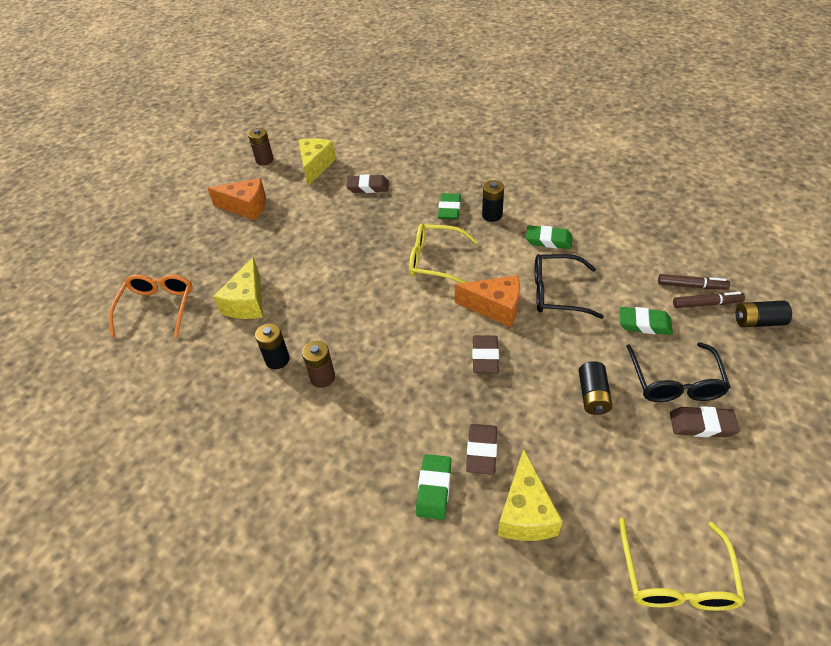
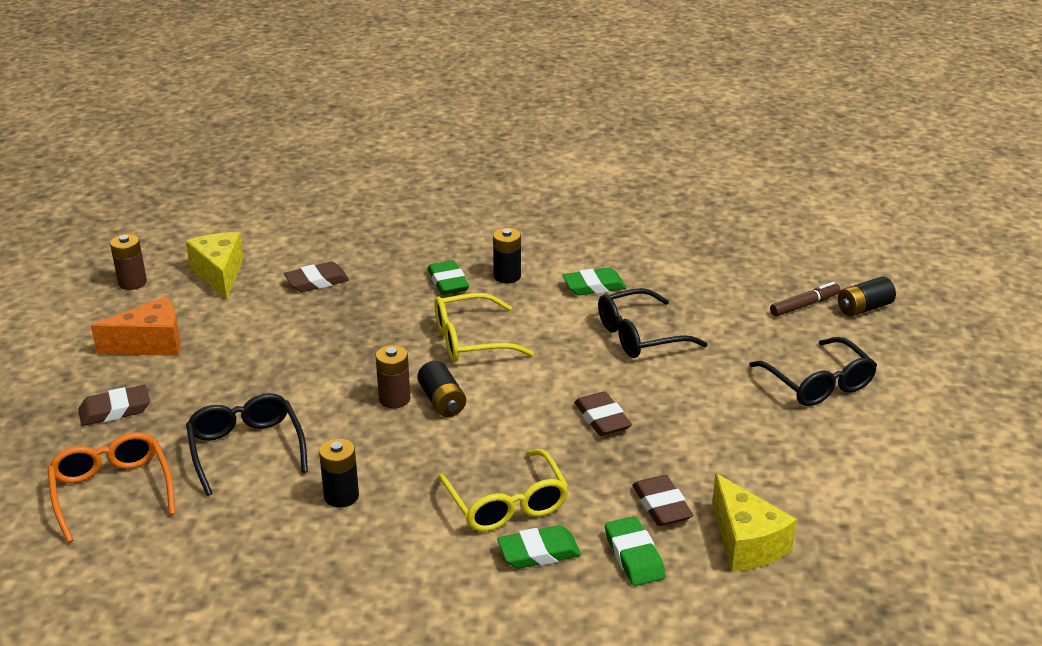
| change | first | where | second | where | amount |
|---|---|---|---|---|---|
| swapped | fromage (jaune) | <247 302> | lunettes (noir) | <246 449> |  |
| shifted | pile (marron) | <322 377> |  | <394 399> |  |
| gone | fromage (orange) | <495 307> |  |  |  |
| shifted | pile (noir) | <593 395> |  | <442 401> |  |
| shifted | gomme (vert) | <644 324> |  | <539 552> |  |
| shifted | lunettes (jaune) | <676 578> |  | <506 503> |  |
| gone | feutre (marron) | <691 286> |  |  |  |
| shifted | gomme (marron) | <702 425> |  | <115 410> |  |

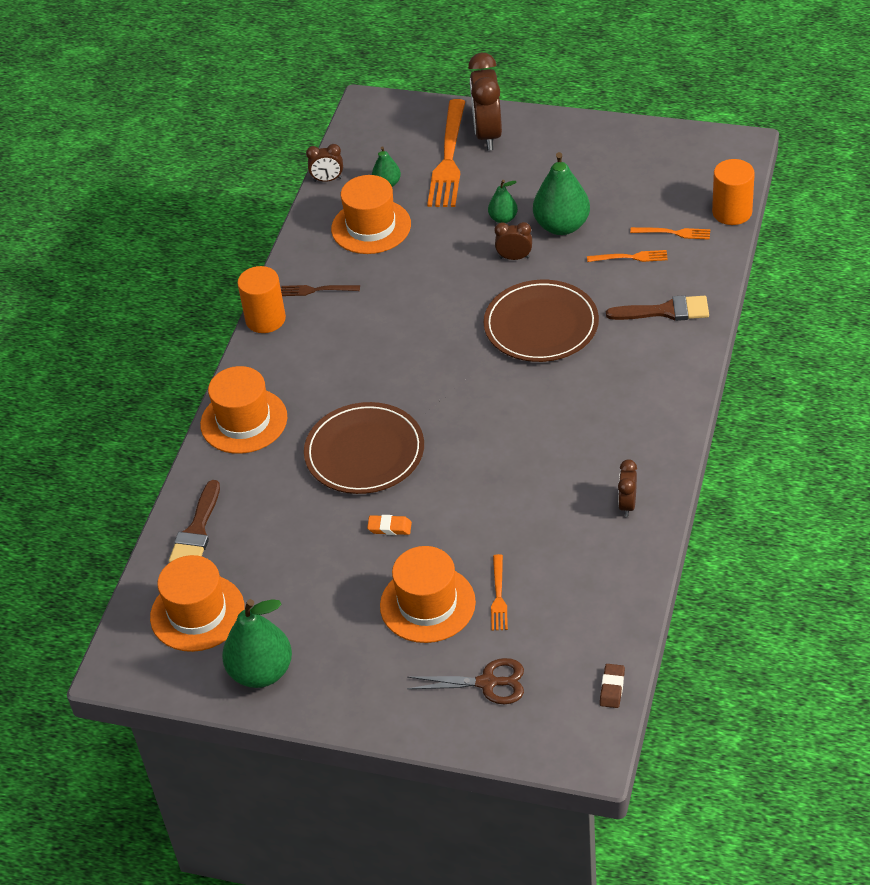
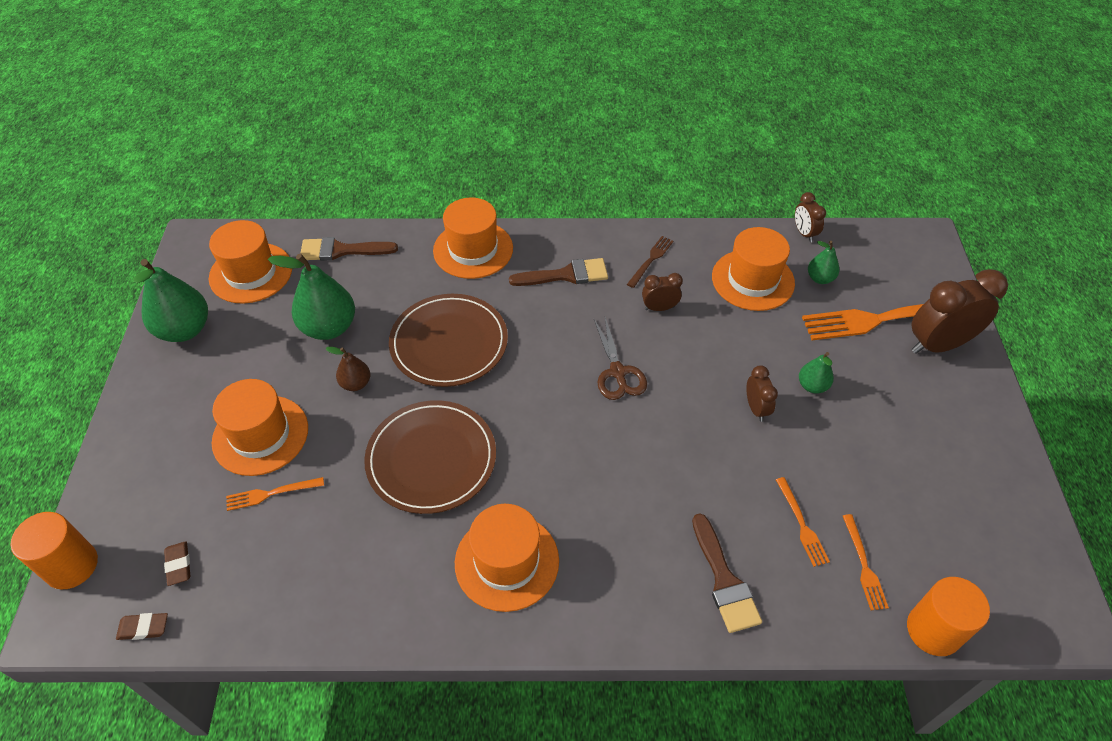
| change | first | where | second | where | amount |
|---|---|---|---|---|---|
| shifted | cylindre (orange) | <265 319> |  | <71 566> |  |
| rotated | fourchette (marron) | <316 290> |  | <651 260> | 45 degrees clockwise |
| swapped | gomme (orange) | <389 527> | poire (marron) | <355 383> |  |
| shifted | ciseaux (marron) | <487 683> |  | <617 372> |  |
| shifted | assiette (marron) | <541 325> |  | <431 459> |  |
| shifted | poire (vert) | <562 226> |  | <329 327> |  |
| shifted | réveil (marron) | <627 504> |  | <659 308> |  |
| new |  |  | gomme (marron) | <178 565> |  |
| new |  |  | chapeau (orange) | <507 561> |  |
| new |  |  | pinceau (marron) | <566 275> |  |

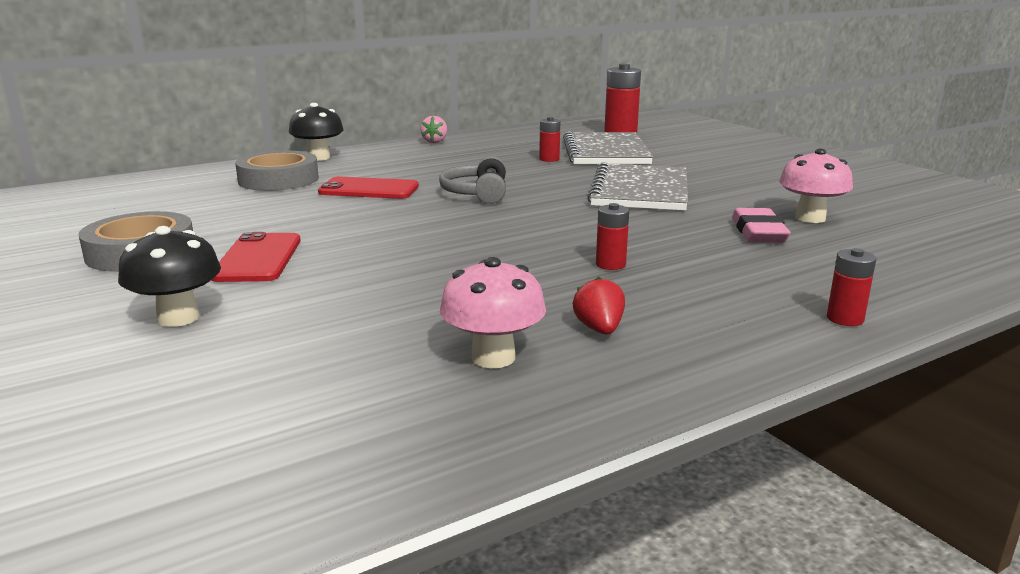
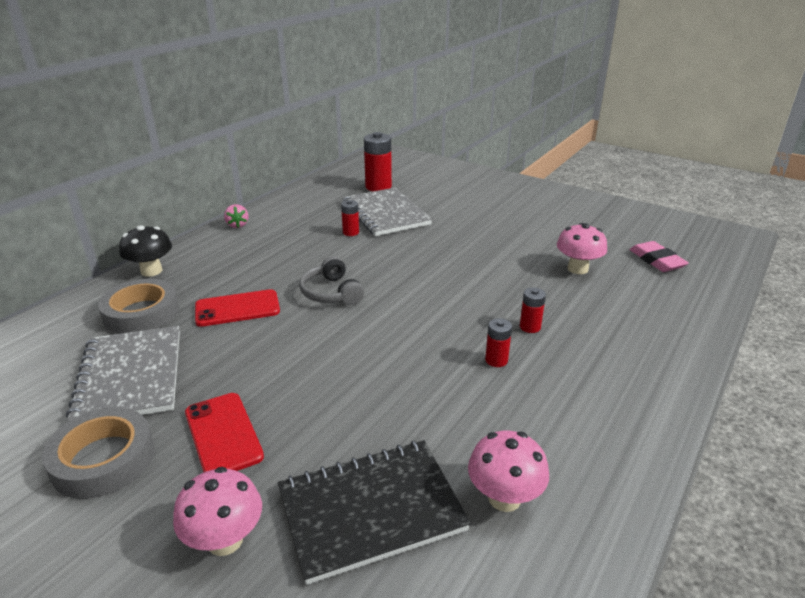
| change | first | where | second | where | amount |
|---|---|---|---|---|---|
| repainted | champignon (noir) | <178 318> | champignon (rose) | <225 540> |  |
| gone | fraise (rouge) | <599 329> |  |  |  |
| shifted | carnet (gris) | <640 191> |  | <130 376> |  |
| shifted | gomme (rose) | <758 232> |  | <657 260> |  |
| shifted | pile (rouge) | <845 319> |  | <530 327> |  |
| new |  |  | carnet (noir) | <371 510> |  |

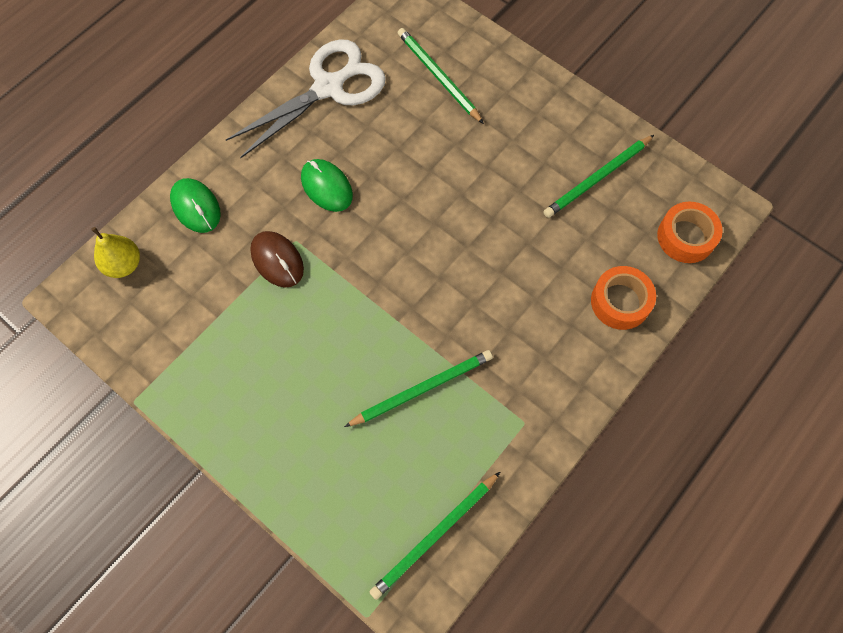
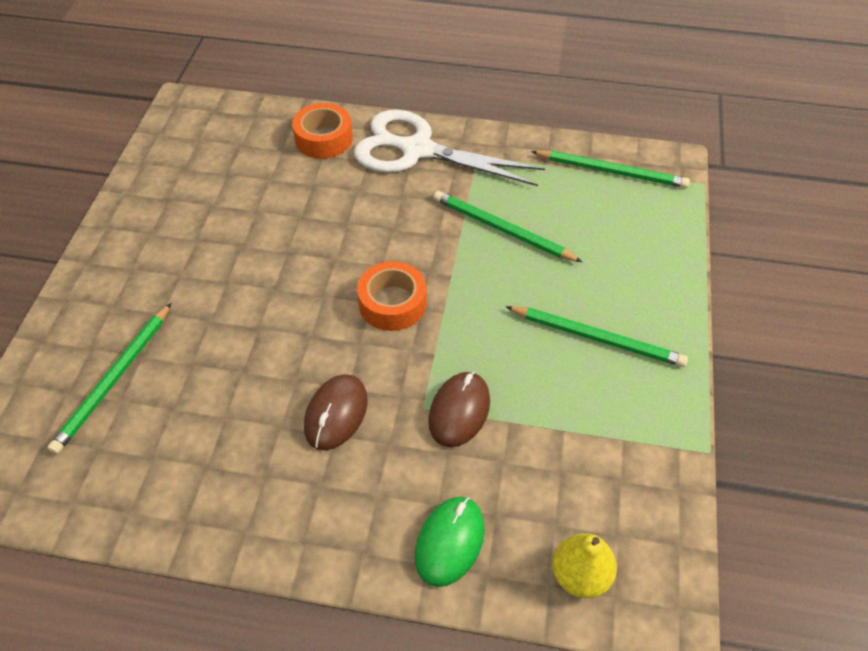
| change | first | where | second | where | amount |
|---|---|---|---|---|---|
| shifted | ciseaux (blanc) | <329 87> |  | <417 150> |  |
| repainted | souris (vert) | <327 187> | souris (marron) | <336 414> |  |
| shifted | crayon (vert) | <597 178> |  | <597 338> |  |
| shifted | ruban adhésif (orange) | <686 237> |  | <392 303> |  |

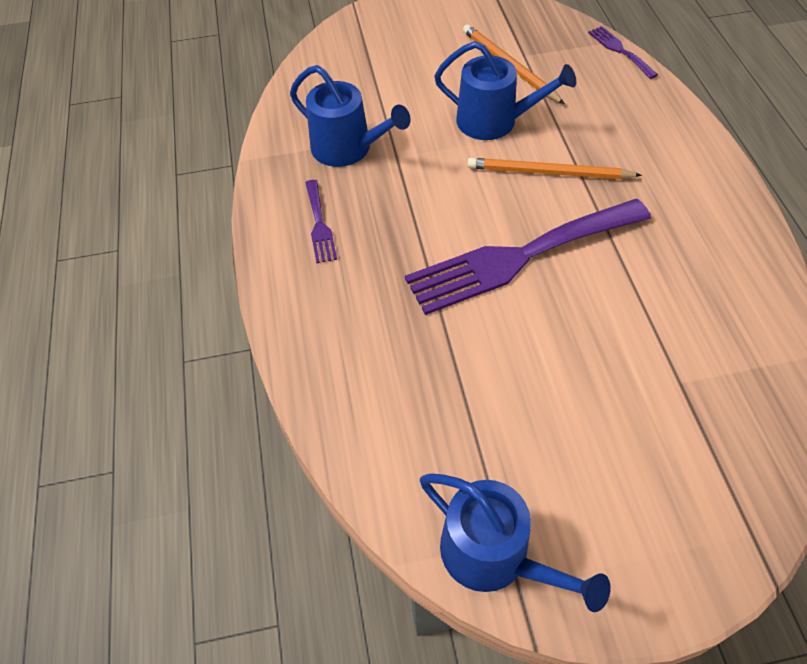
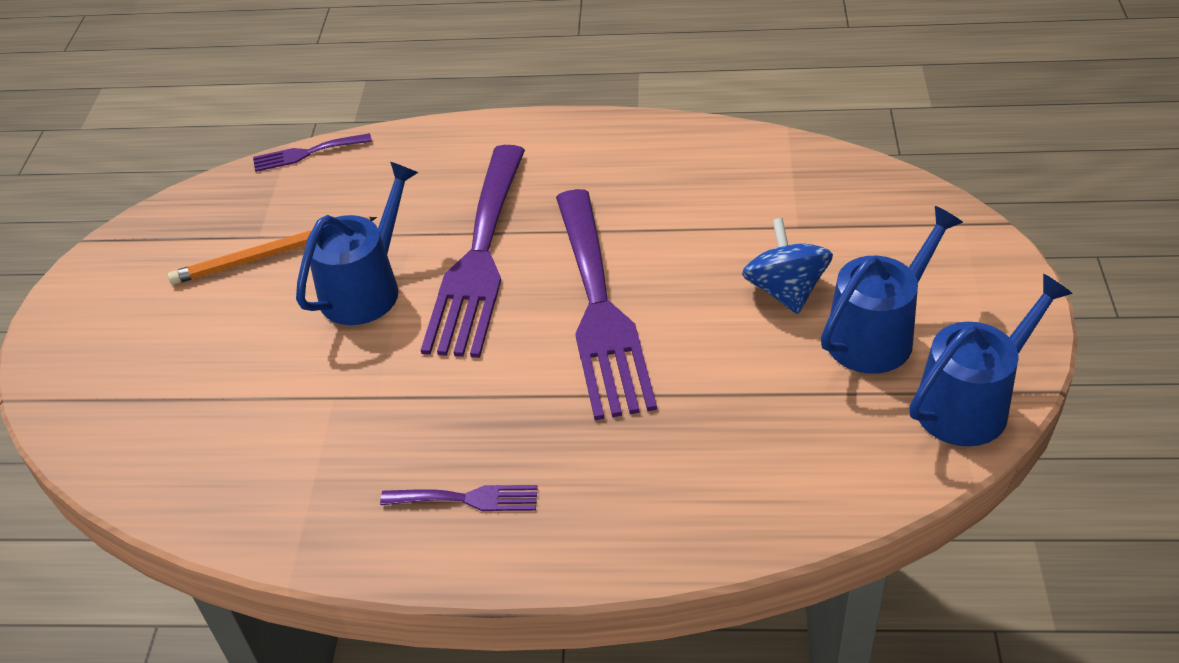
| change | first | where | second | where | amount |
|---|---|---|---|---|---|
| shifted | arrosoir (bleu) | <347 149> |  | <877 334> |  |
| swapped | crayon (orange) | <548 172> | fourchette (violet) | <479 258> |  |
| new |  |  | toupie (bleu) | <785 290> |  |

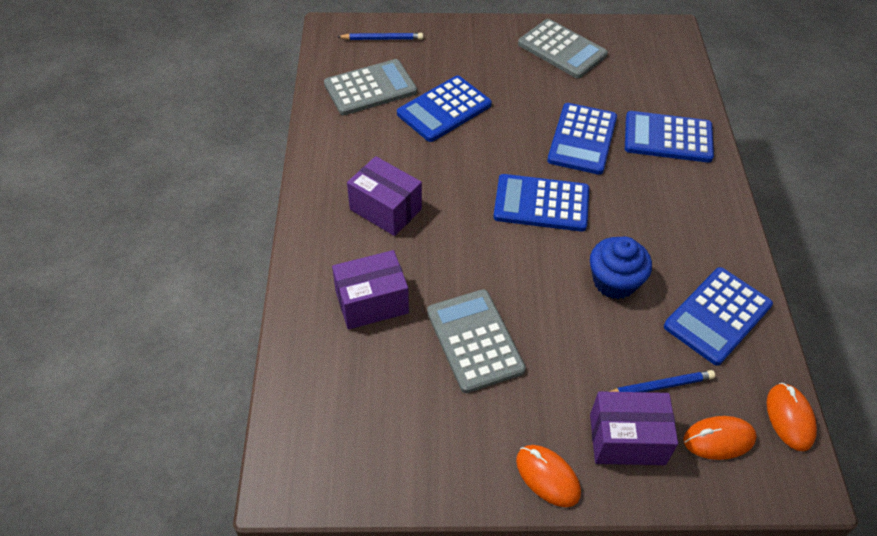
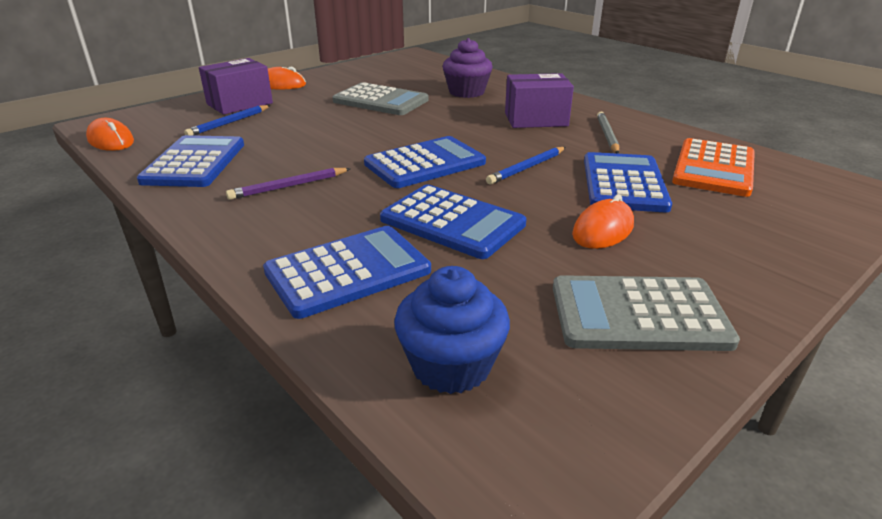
| change | first | where | second | where | amount |
|---|---|---|---|---|---|
| repainted | calculatrice (gris) | <370 88> | calculatrice (orange) | <714 168> |  |
| swapped | boîte (violet) | <372 302> | muffin (violet) | <466 92> |  |
| shifted | crayon (bleu) | <382 39> |  | <526 168> |  |
| rotated | calculatrice (bleu) | <582 139> |  | <452 222> | 150 degrees clockwise |
| shifted | muffin (bleu) | <614 281> |  | <451 365> |  |
| shifted | souris (orange) | <718 439> |  | <603 230> |  |
| new |  |  | crayon (violet) | <288 186> |  |
| new |  |  | crayon (gris) | <607 135> |  |

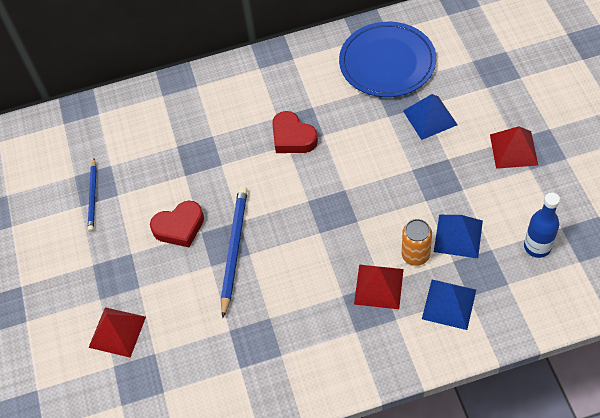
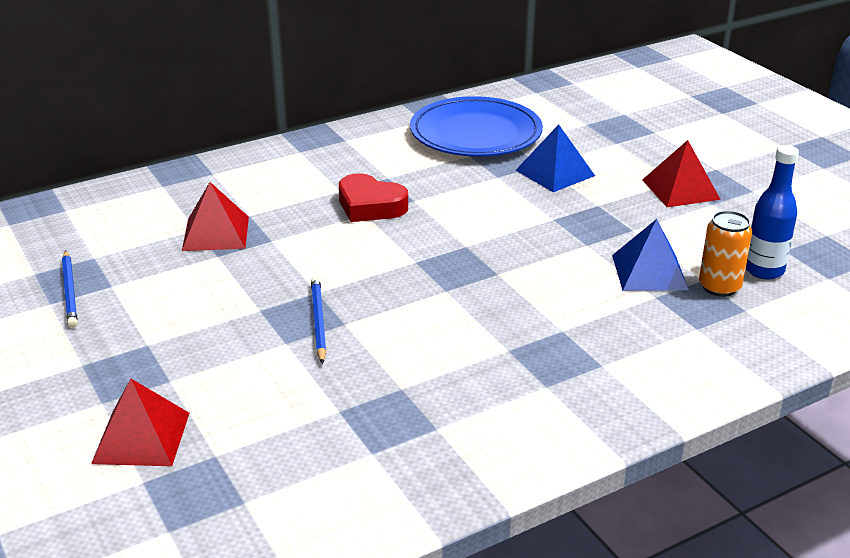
| change | first | where | second | where | amount |
|---|---|---|---|---|---|
| gone | cœur (rouge) | <179 227> |  |  |  |
| scaled | crayon (bleu) | <234 249> |  | <318 321> | x0.61 |
| shifted | pyramide (rouge) | <378 286> |  | <215 233> |  |
| shifted | canette (orange) | <415 255> |  | <719 287> |  |
| gone | pyramide (bleu) | <449 304> |  |  |  |

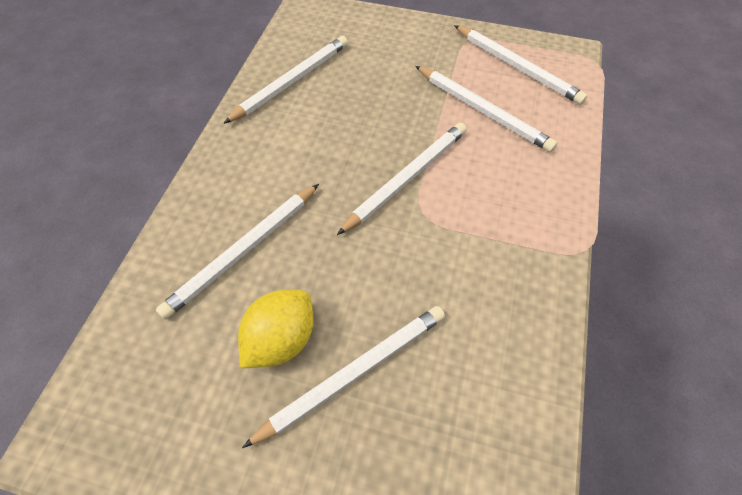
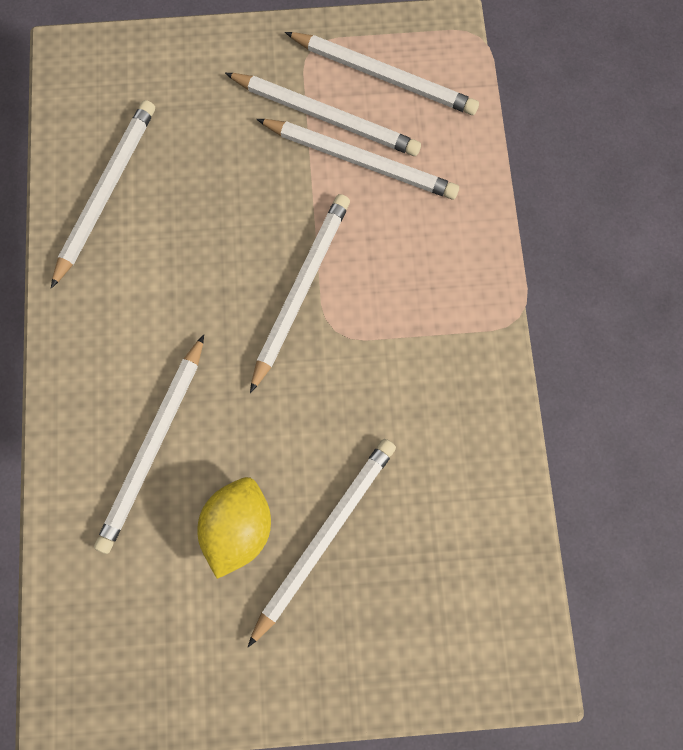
| change | first | where | second | where | amount |
|---|---|---|---|---|---|
| new |  |  | crayon (blanc) | <325 117> |  |

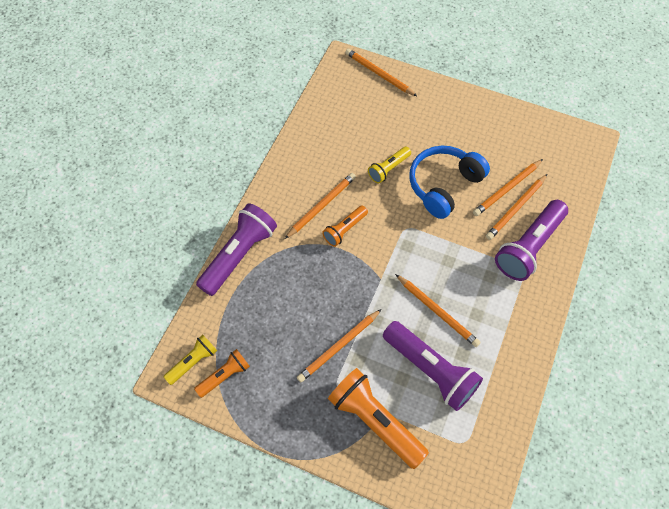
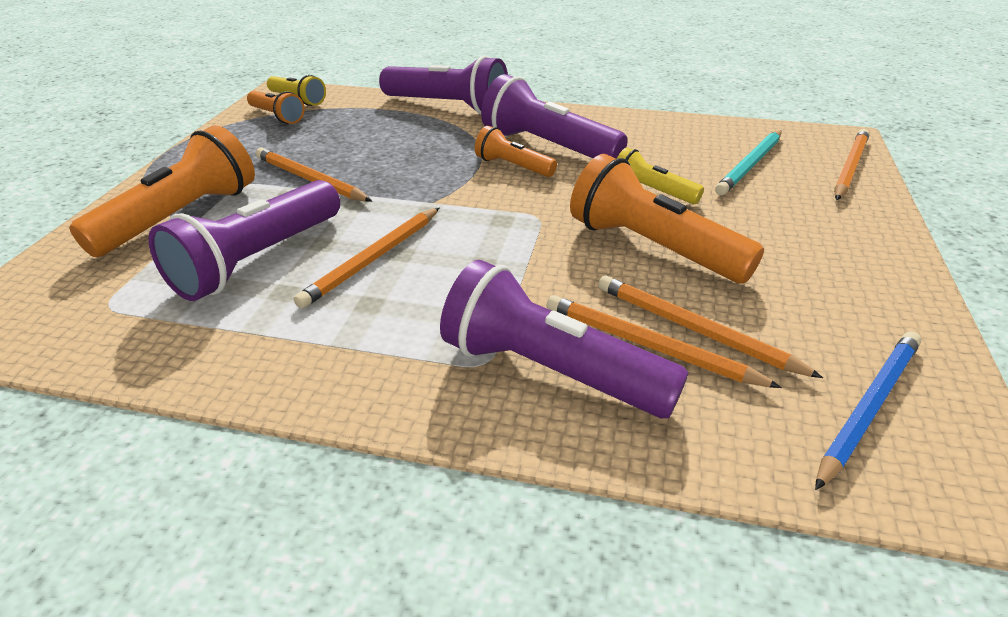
| change | first | where | second | where | amount |
|---|---|---|---|---|---|
| swapped | crayon (orange) | <321 206> | lampe de poche (violet) | <547 147> |  |
| swapped | casque audio (bleu) | <443 185> | lampe de poche (orange) | <652 248> |  |
| new |  |  | crayon (turquoise) | <750 165> |  |
| new |  |  | crayon (bleu) | <868 408> |  |

